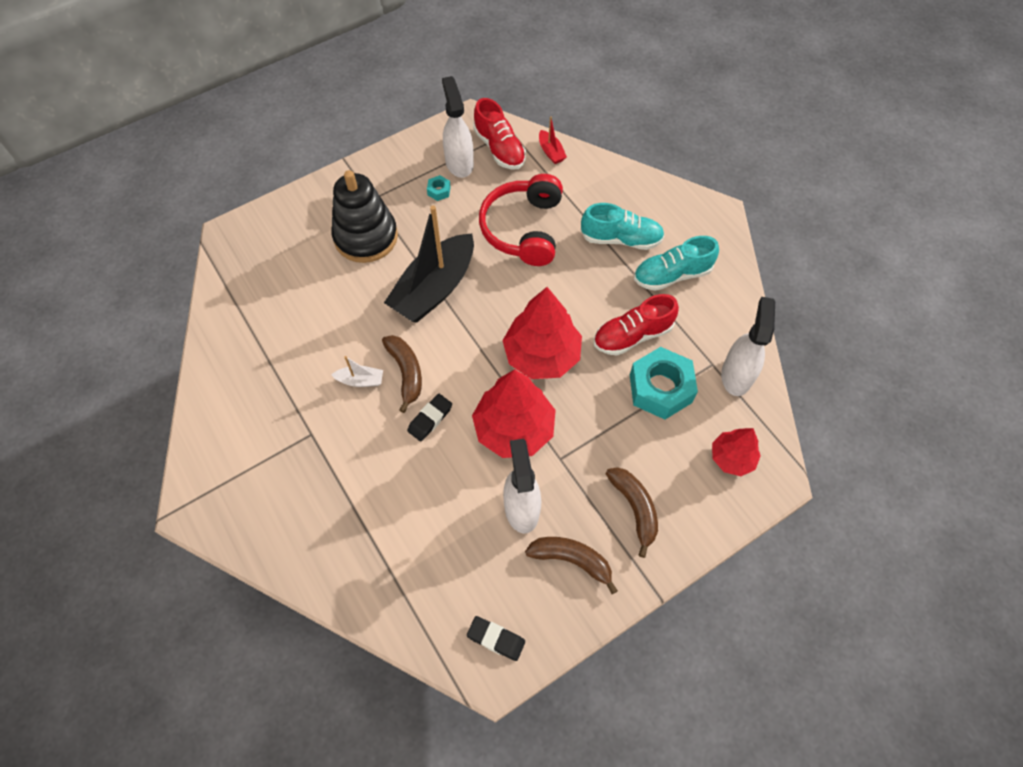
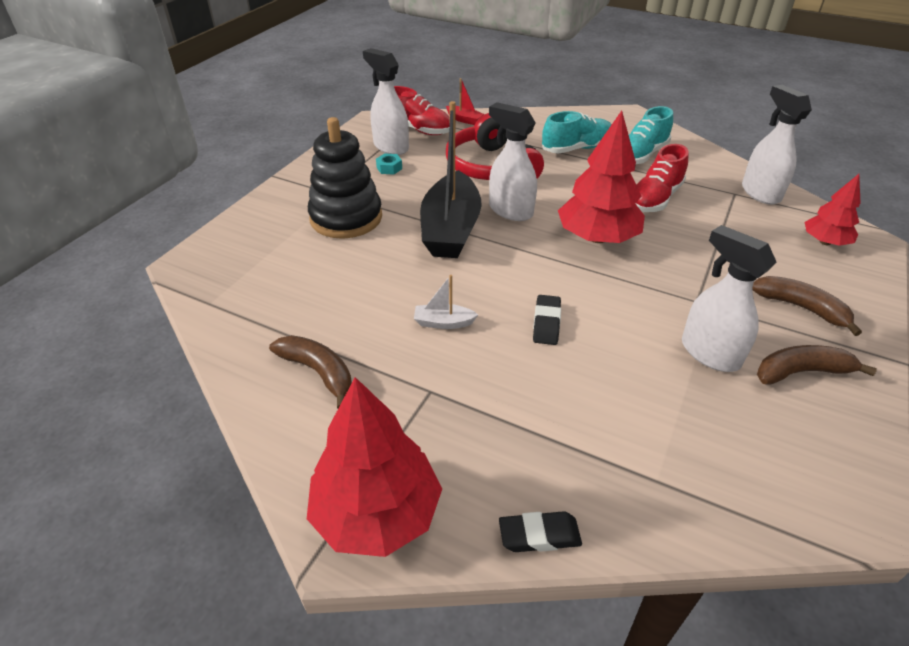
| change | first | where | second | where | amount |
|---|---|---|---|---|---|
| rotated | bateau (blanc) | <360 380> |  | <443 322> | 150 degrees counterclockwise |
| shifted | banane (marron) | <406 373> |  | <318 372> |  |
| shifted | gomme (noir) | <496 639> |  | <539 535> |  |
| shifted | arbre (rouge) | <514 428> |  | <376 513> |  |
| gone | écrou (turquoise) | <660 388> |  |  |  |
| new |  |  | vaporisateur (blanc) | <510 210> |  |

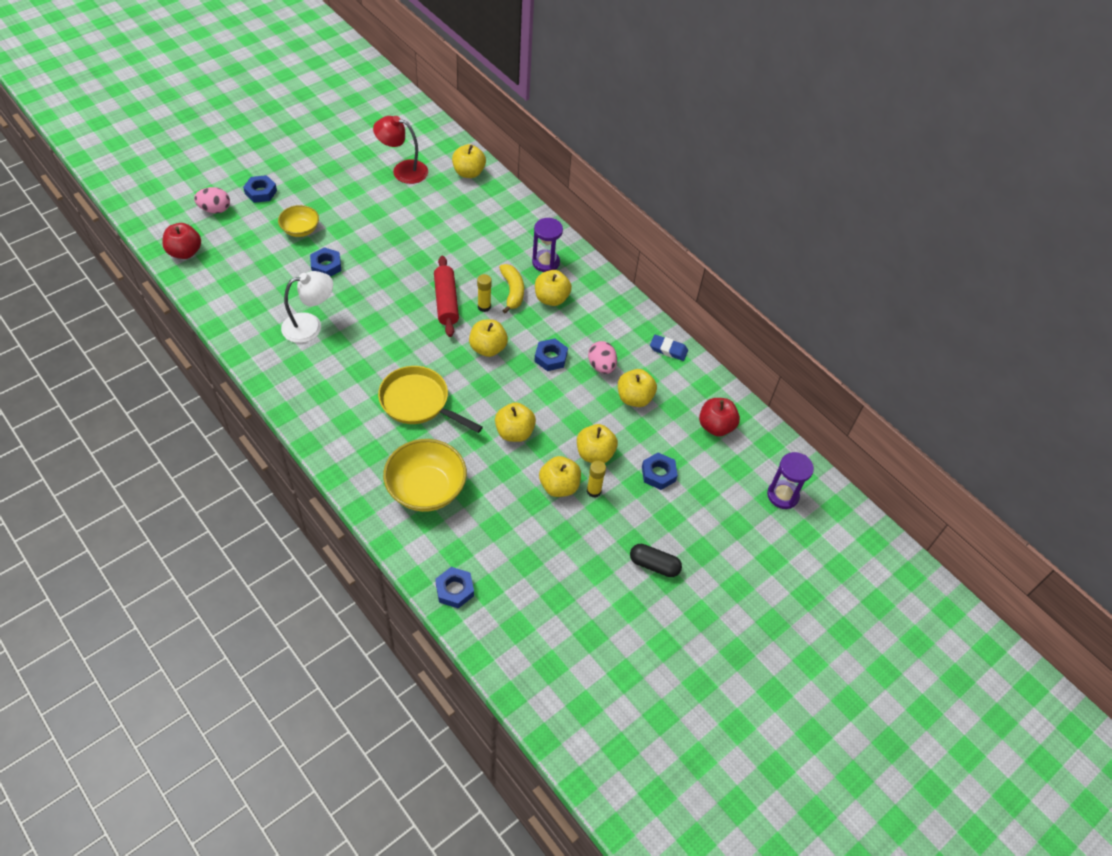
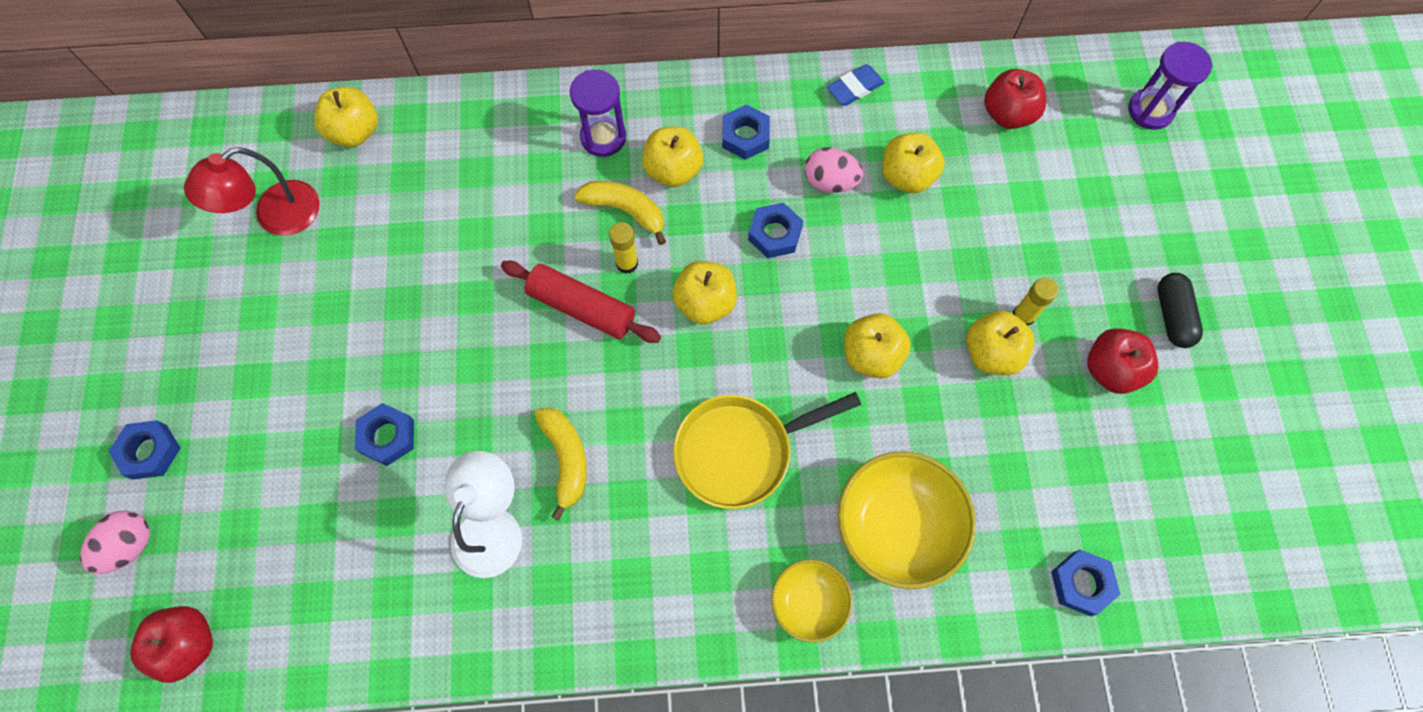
| change | first | where | second | where | amount |
|---|---|---|---|---|---|
| shifted | bol (jaune) | <300 230> |  | <809 603> |  |
| gone | pomme (jaune) | <595 454> |  |  |  |
| rotated | gélule (noir) | <654 565> |  | <1172 316> | 60 degrees counterclockwise |
| shifted | écrou (bleu) | <658 474> |  | <745 136> |  |
| new |  |  | banane (jaune) | <566 459> |  |
| new |  |  | pomme (rouge) | <1111 370> |  |

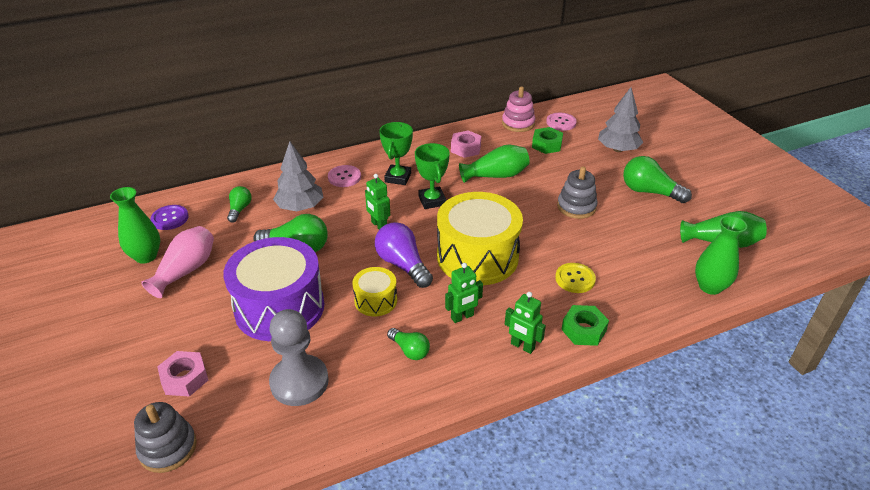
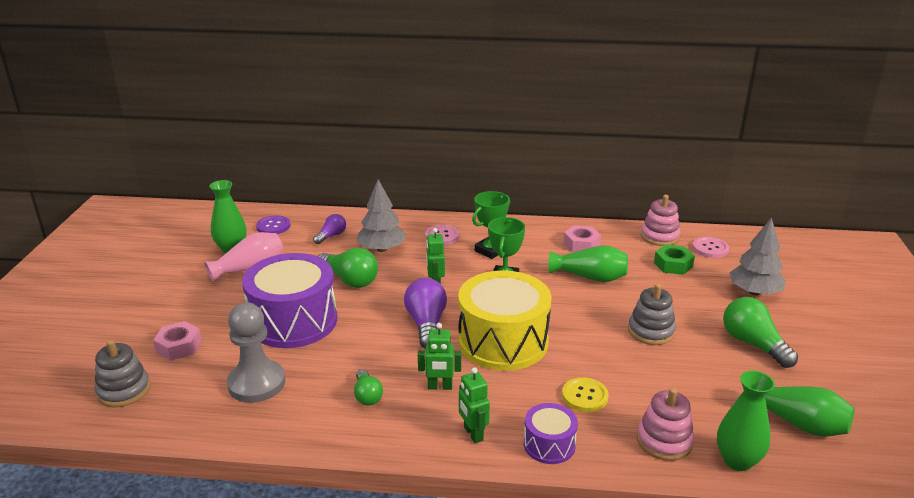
| change | first | where | second | where | amount |
|---|---|---|---|---|---|
| repainted | ampoule (vert) | <239 209> | ampoule (violet) | <331 236> |  |
| gone | tambour (jaune) | <375 300> |  |  |  |
| swapped | écrou (vert) | <583 330> | tambour (violet) | <549 445> |  |
| new |  |  | jouet à empiler (rose) | <664 441> |  |

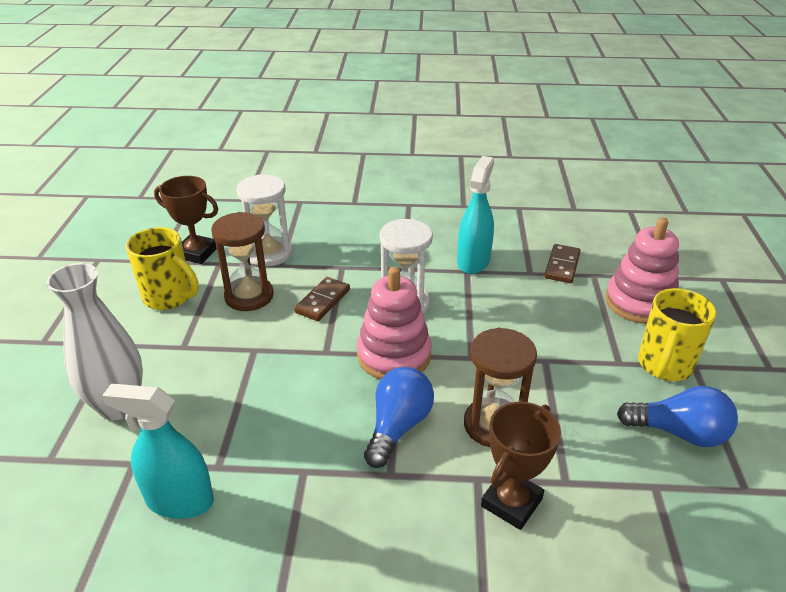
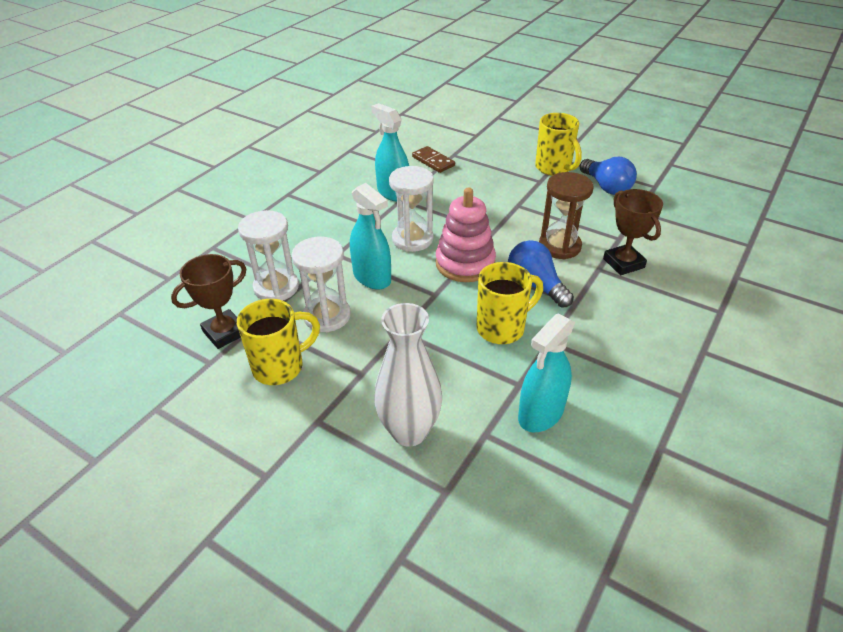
| change | first | where | second | where | amount |
|---|---|---|---|---|---|
| repainted | sablier (marron) | <249 296> | sablier (blanc) | <327 316> |  |
| swapped | domino (marron) | <322 301> | vaporisateur (turquoise) | <372 277> |  |
| gone | jouet à empiler (rose) | <639 303> |  |  |  |
| rotated | ampoule (bleu) | <679 432> |  | <606 187> | 105 degrees clockwise |
| new |  |  | tasse (jaune) | <502 328> |  |

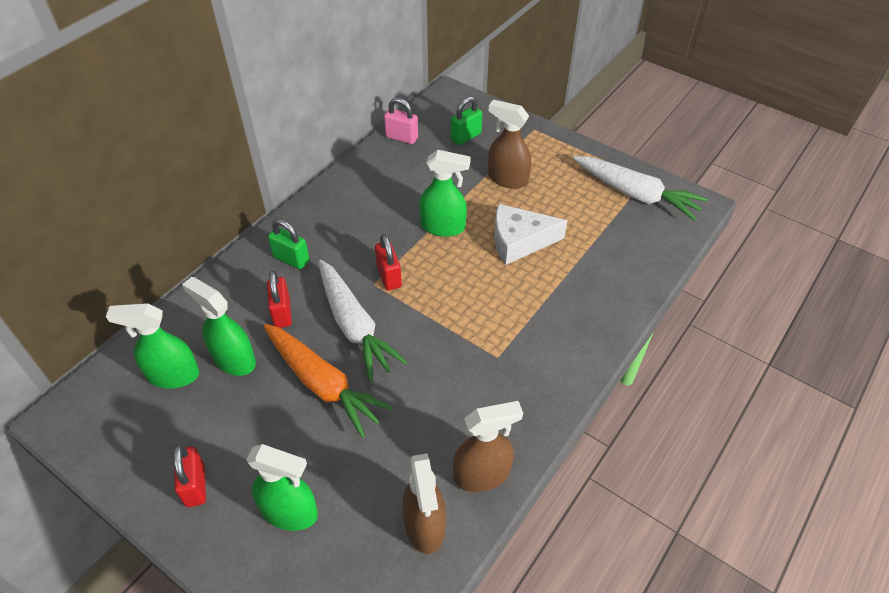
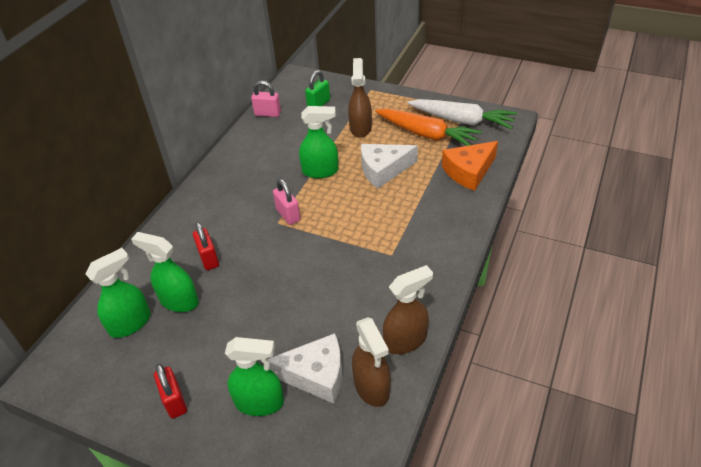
| change | first | where | second | where | amount |
|---|---|---|---|---|---|
| rotated | vaporisateur (vert) | <173 375> |  | <130 323> | 150 degrees clockwise |
| shifted | carotte (orange) | <323 384> |  | <426 134> |  |
| gone | cadenas (vert) | <291 259> |  |  |  |
| gone | carotte (blanc) | <354 326> |  |  |  |
| repainted | cadenas (rouge) | <389 276> | cadenas (rose) | <288 215> |  |
| rotated | vaporisateur (marron) | <507 179> |  | <360 128> | 75 degrees clockwise |
| new |  |  | fromage (blanc) | <315 375> |  |
| new |  |  | fromage (orange) | <469 171> |  |

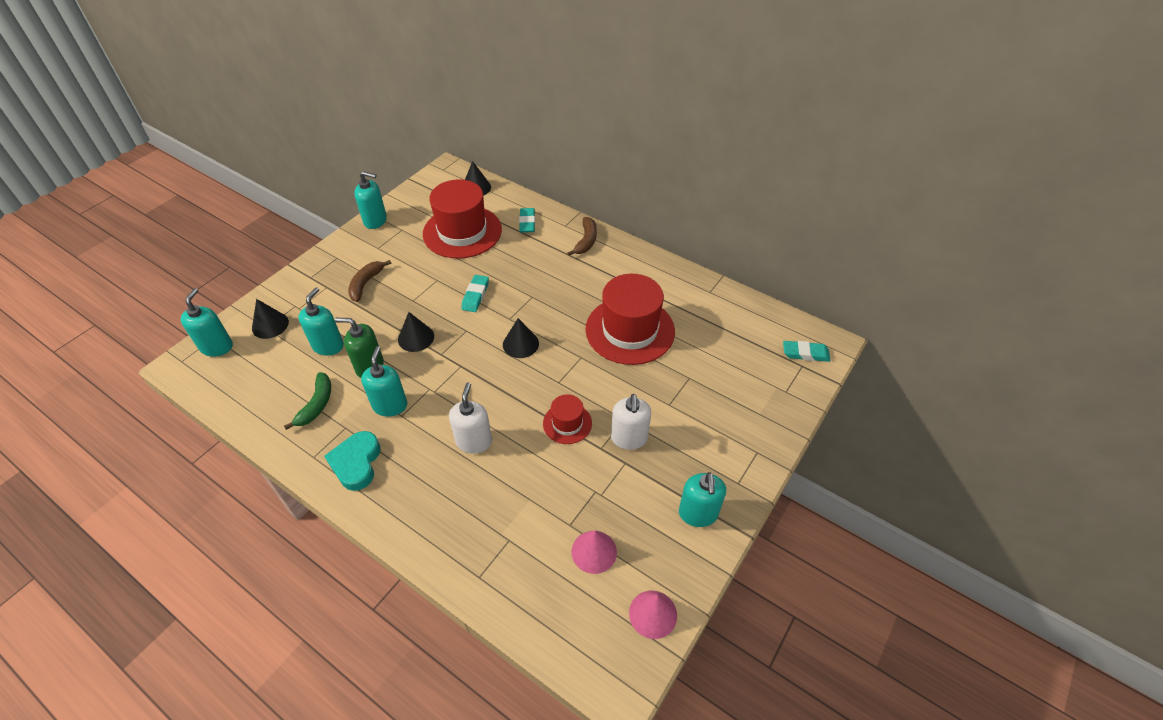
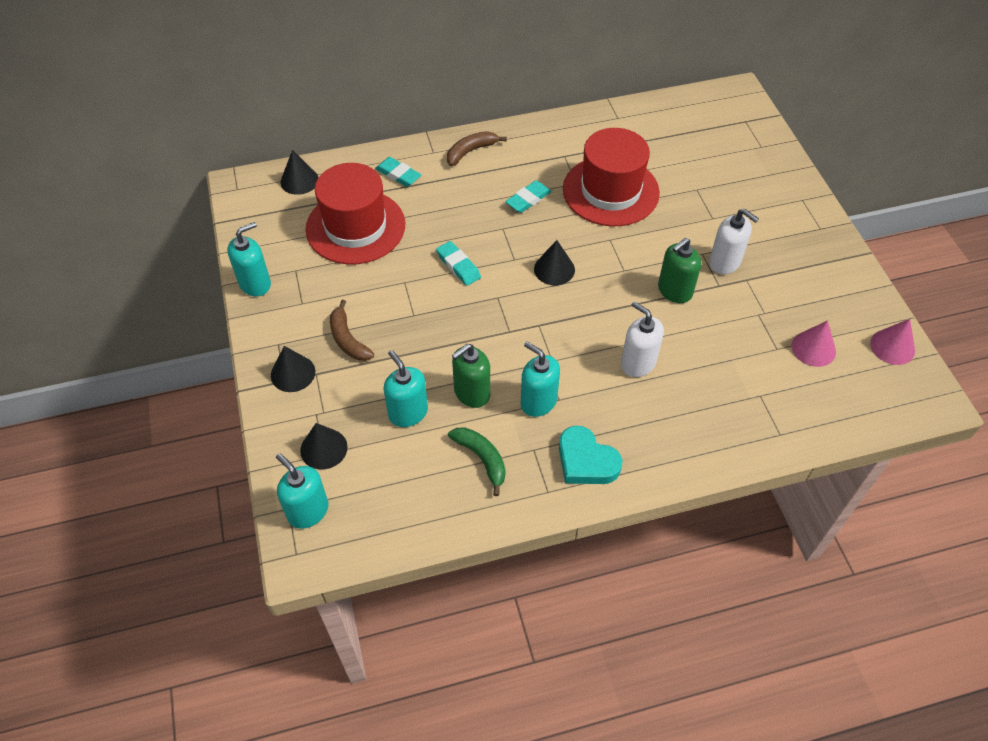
| change | first | where | second | where | amount |
|---|---|---|---|---|---|
| shifted | cône (noir) | <416 338> |  | <293 373> |  |
| swapped | chapeau (rouge) | <567 423> | distributeur de savon (vert) | <674 291> |  |
| rotated | banane (marron) | <586 241> |  | <471 151> | 90 degrees counterclockwise |
| gone | distributeur de savon (turquoise) | <698 513> |  |  |  |
| shifted | gomme (turquoise) | <805 353> |  | <528 199> |  |

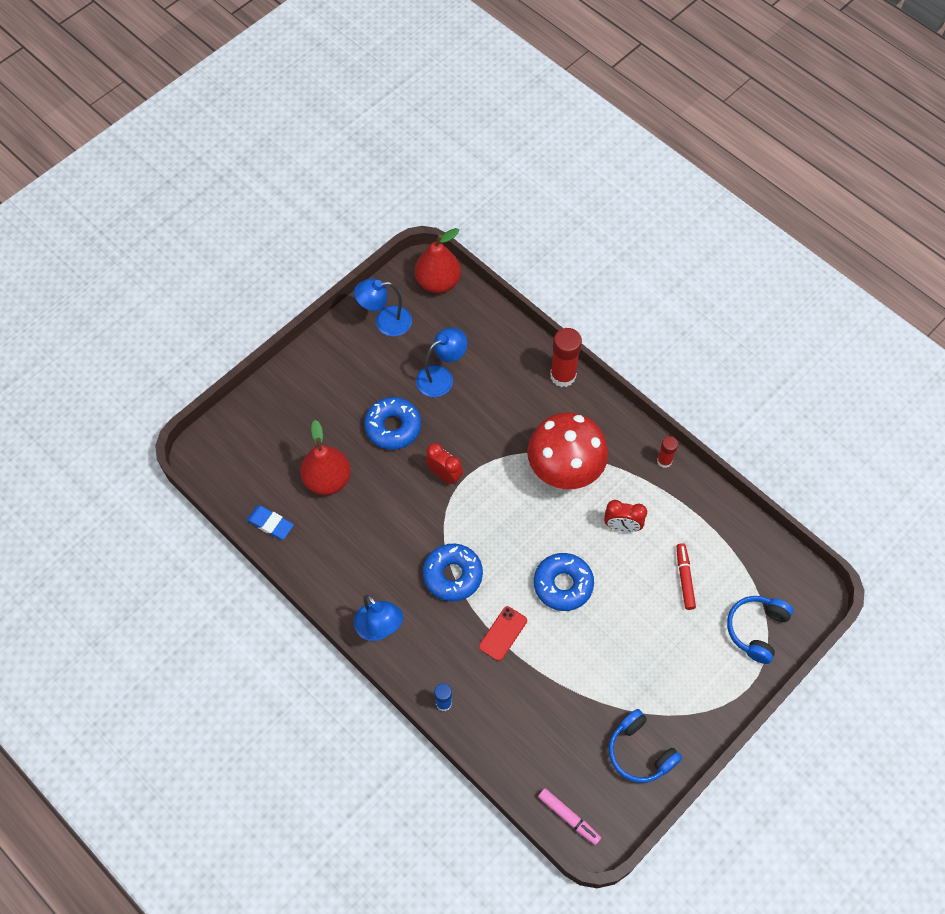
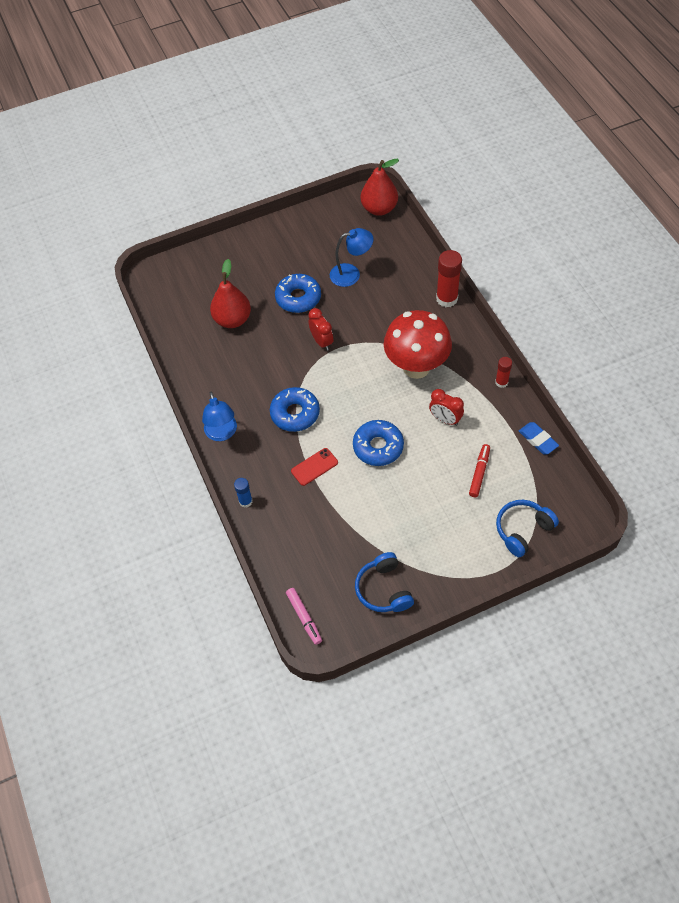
| change | first | where | second | where | amount |
|---|---|---|---|---|---|
| shifted | gomme (bleu) | <270 524> |  | <538 440> |  |
| gone | lampe (bleu) | <385 322> |  |  |  |

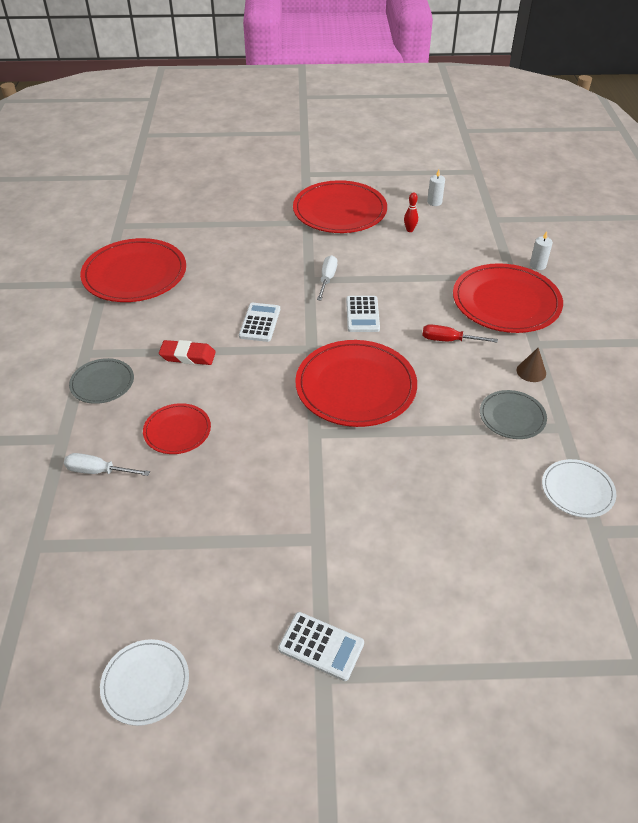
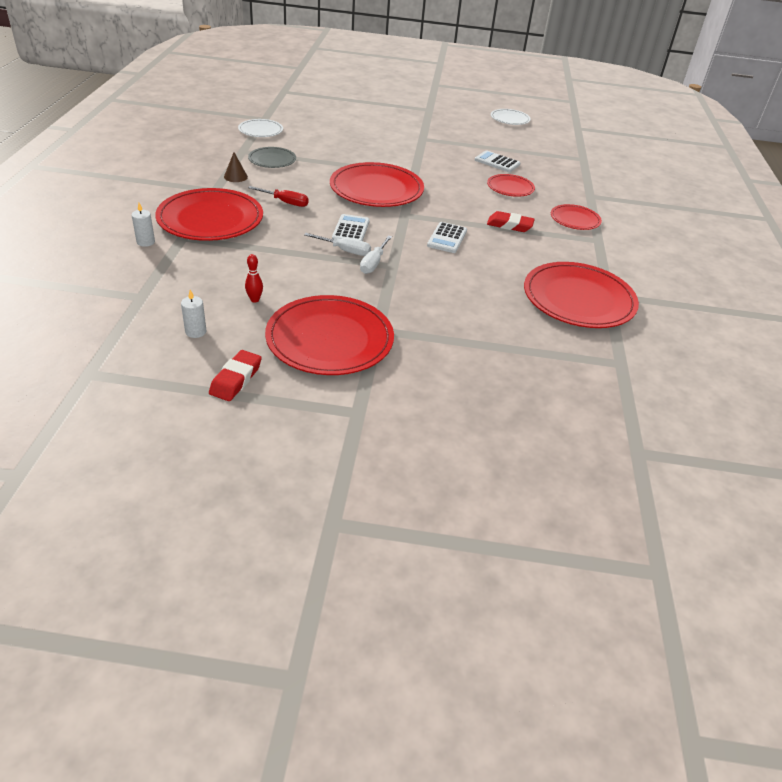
| change | first | where | second | where | amount |
|---|---|---|---|---|---|
| shifted | tournevis (blanc) | <98 471> |  | <345 251> |  |
| repainted | assiette (gris) | <102 383> | assiette (rouge) | <575 219> |  |
| shifted | calculatrice (blanc) | <321 646> |  | <497 162> |  |
| new |  |  | gomme (rouge) | <236 379> |  |

